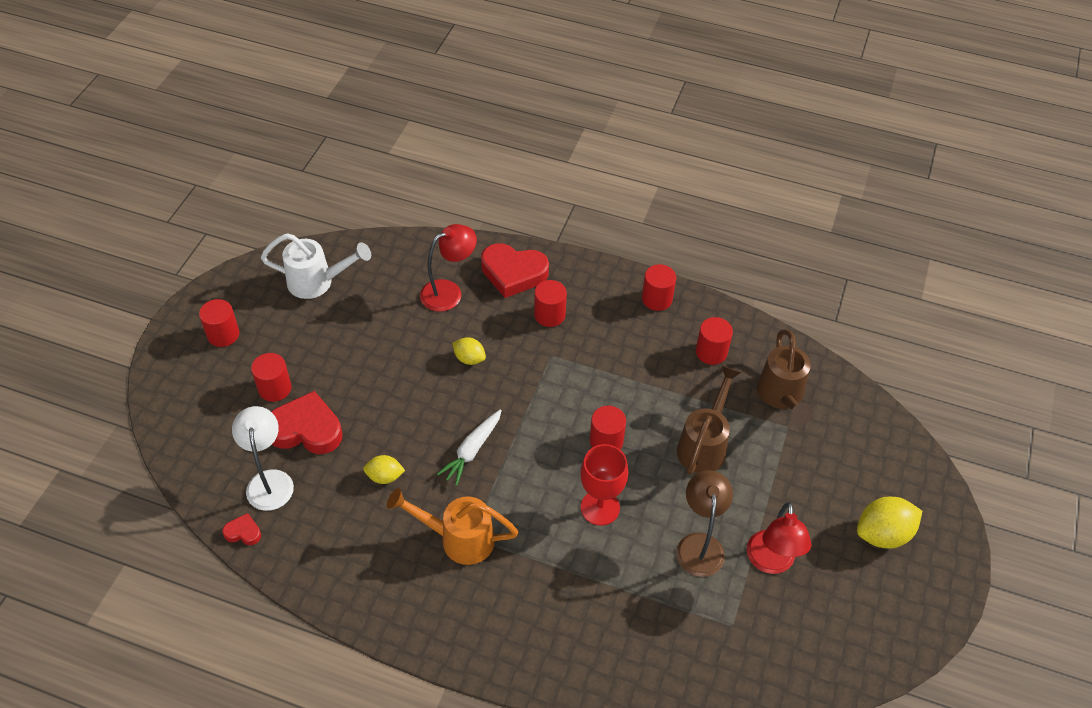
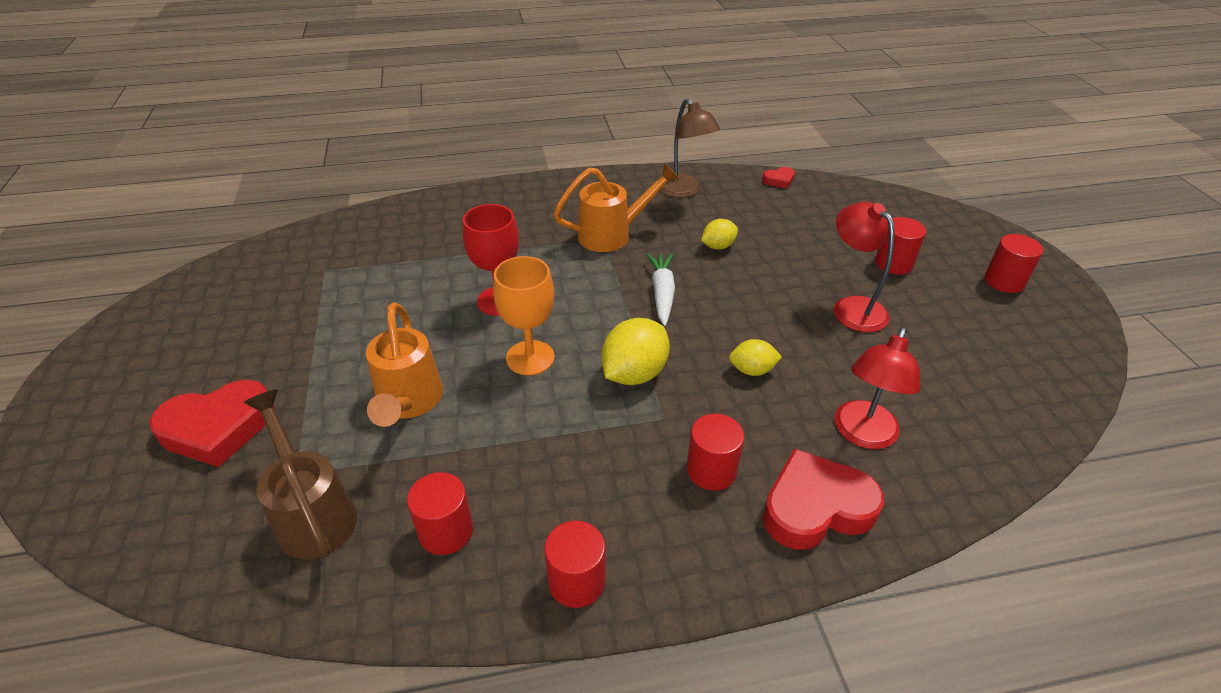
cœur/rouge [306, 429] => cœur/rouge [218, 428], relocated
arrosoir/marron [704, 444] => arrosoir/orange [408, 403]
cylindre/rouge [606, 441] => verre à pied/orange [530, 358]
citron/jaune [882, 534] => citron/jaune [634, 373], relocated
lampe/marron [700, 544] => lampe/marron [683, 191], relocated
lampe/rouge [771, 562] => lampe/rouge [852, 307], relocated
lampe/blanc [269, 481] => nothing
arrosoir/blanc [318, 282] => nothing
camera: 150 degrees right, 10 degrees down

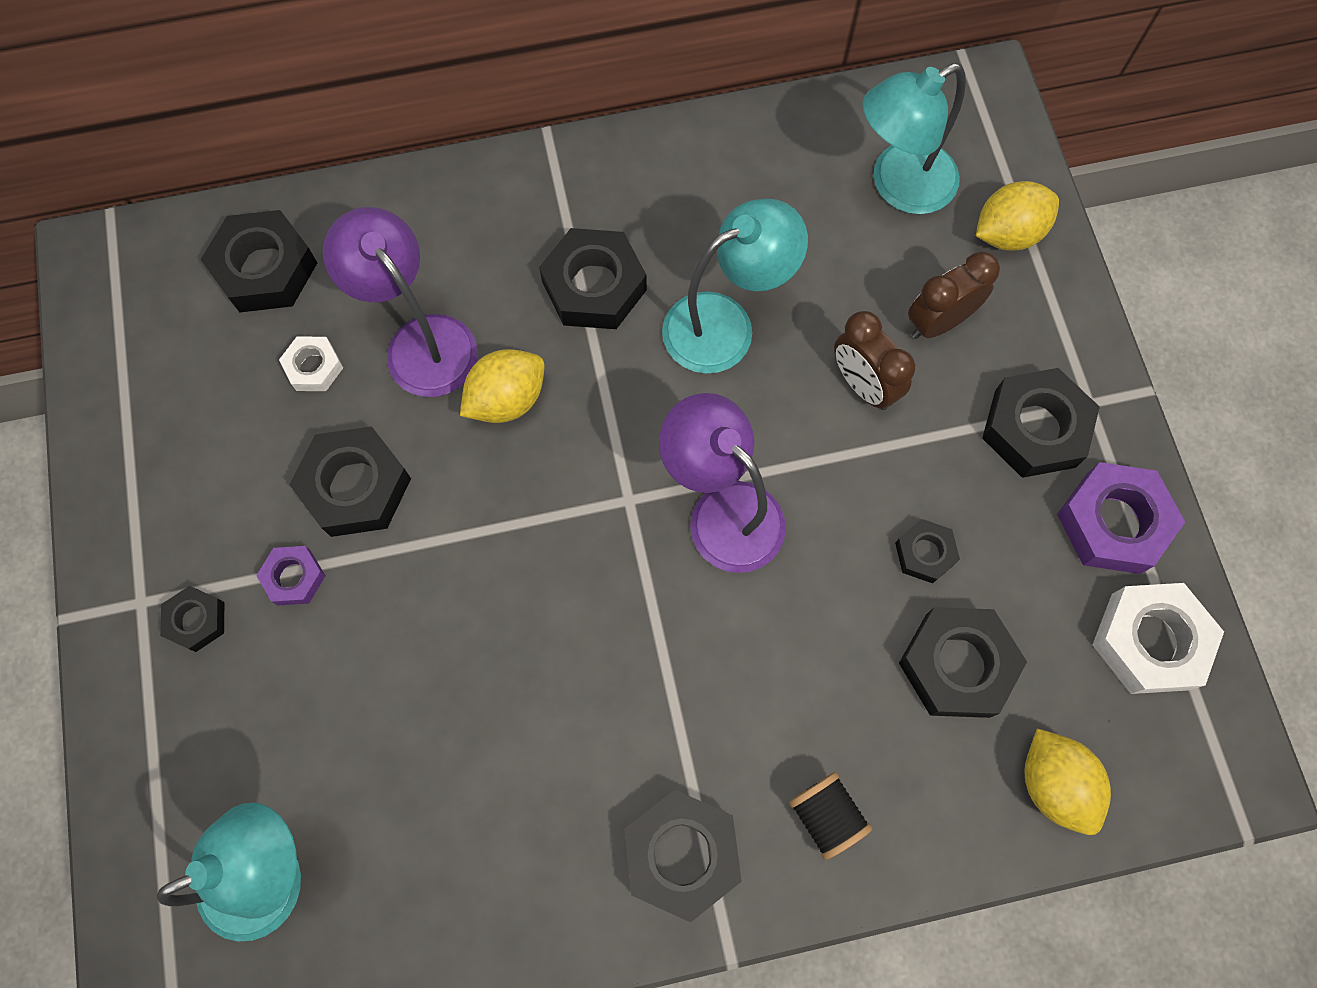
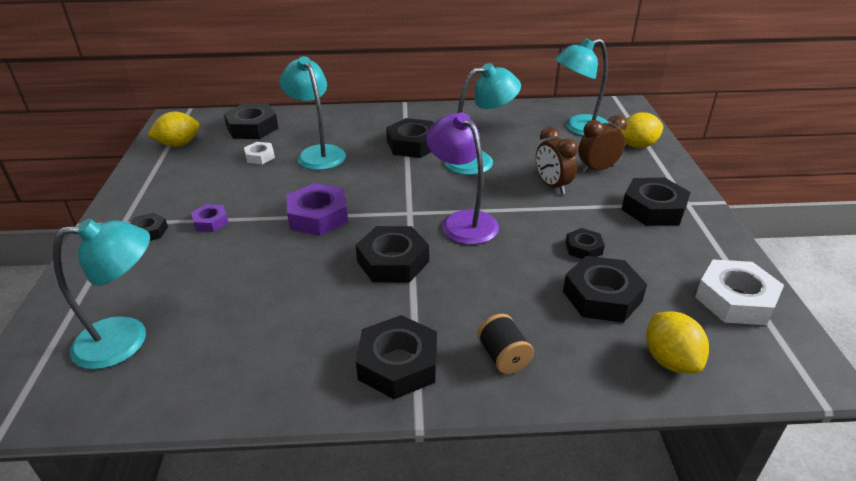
citron/jaune [507, 399] => citron/jaune [178, 144], relocated
lampe/violet [420, 341] => lampe/turquoise [317, 153]
écrou/violet [1113, 522] => écrou/violet [318, 216], relocated
écrou/noir [355, 486] => écrou/noir [393, 261], relocated
camera: 10 degrees right, 35 degrees down

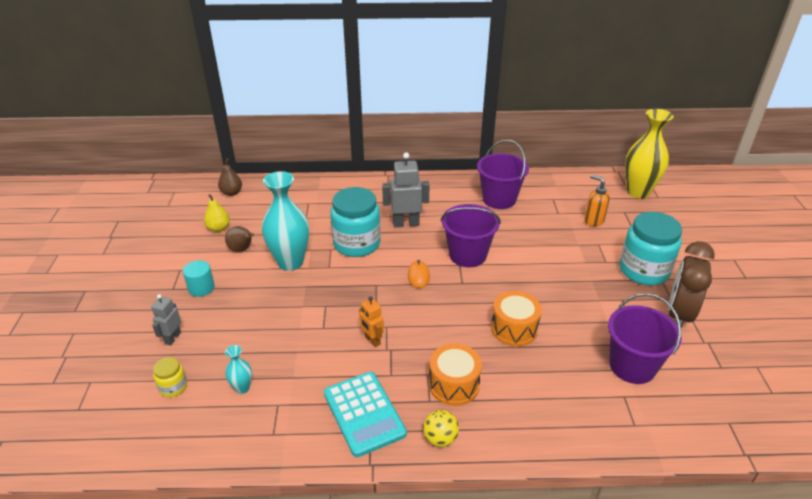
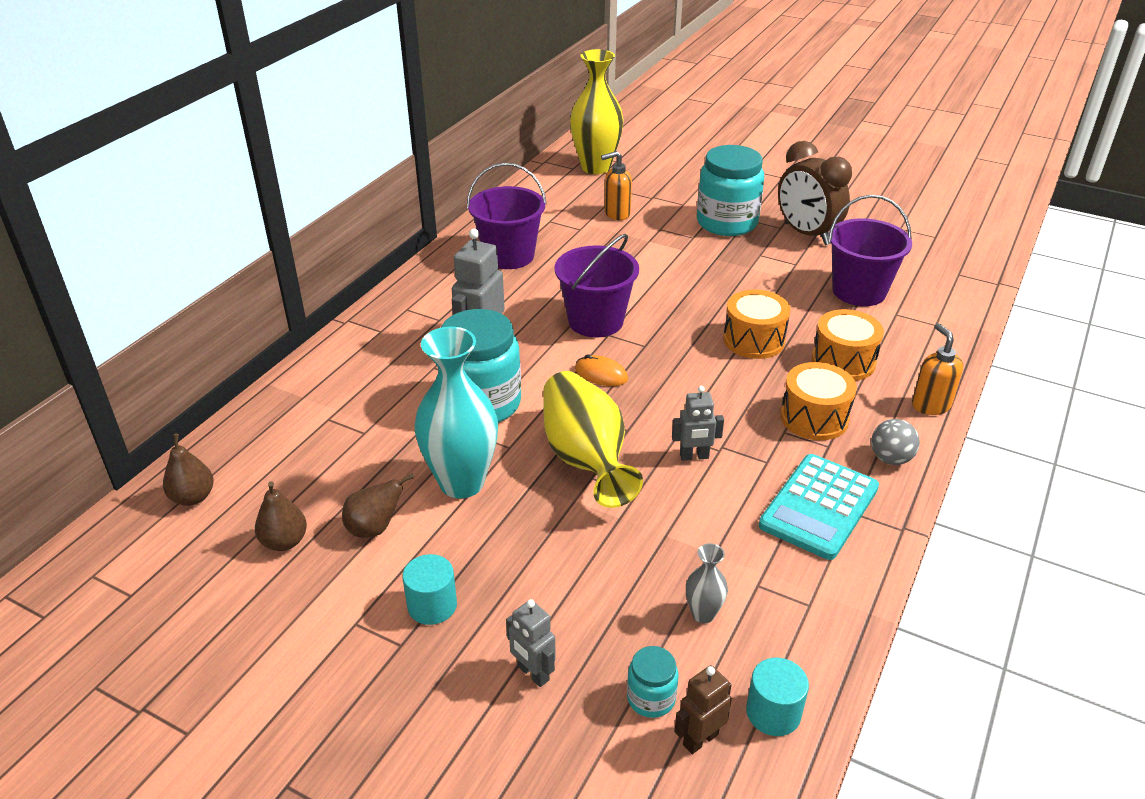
poire/jaune [218, 228] => poire/marron [284, 542]
nothing => vase/jaune [585, 458]
bocal/jaune [173, 387] => bocal/turquoise [651, 698]
robot/orange [372, 340] => robot/gris [694, 456]
nothing => robot/marron [700, 739]
vase/turquoise [242, 388] => vase/gris [703, 614]
nothing => cylindre/turquoise [773, 712]
calculatrice/turquoise [364, 413] => calculatrice/turquoise [819, 507], 120 degrees clockwise
nothing => tambour/orange [843, 361]
balle/jaune [440, 438] => balle/gris [890, 459]
nothing => distributeur de savon/orange [930, 405]
camera: 60 degrees left, 0 degrees up

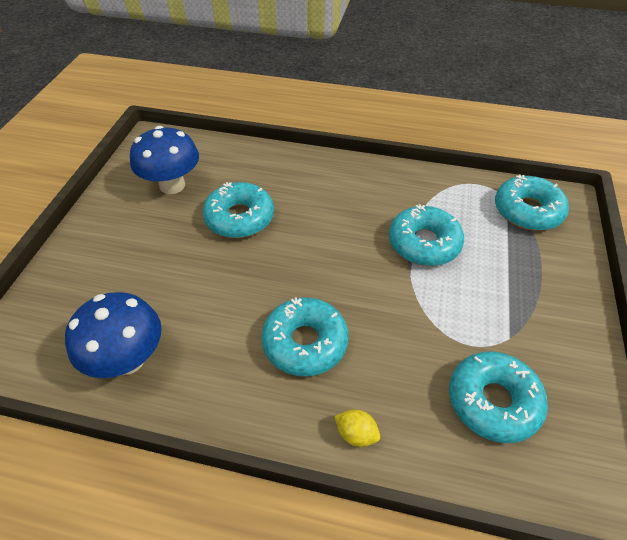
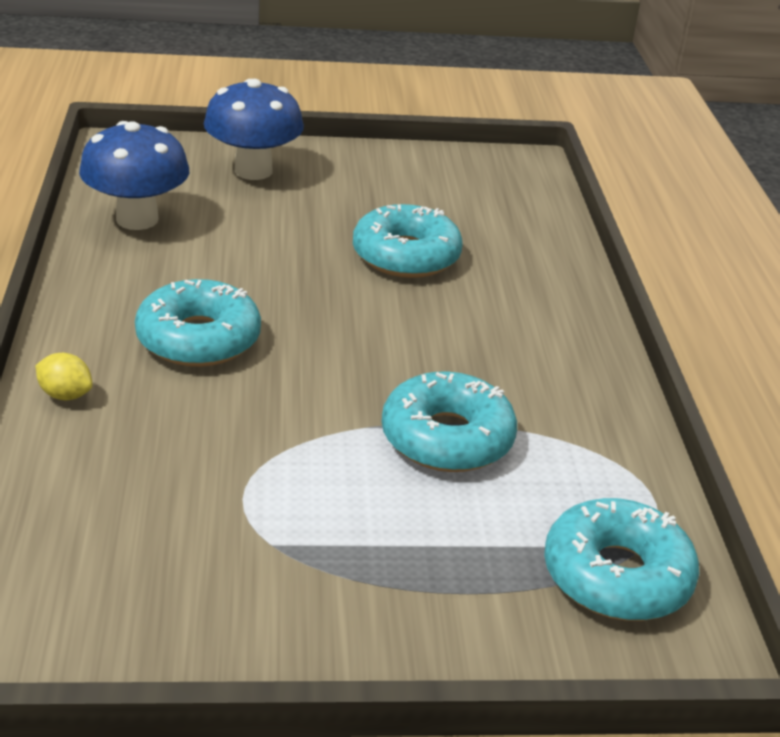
citron/jaune [356, 434] => citron/jaune [65, 395], 75 degrees counterclockwise
champignon/bleu [172, 185] => champignon/bleu [253, 171], relocated
beignet/turquoise [493, 401] => nothing
camera: 70 degrees right, 15 degrees down

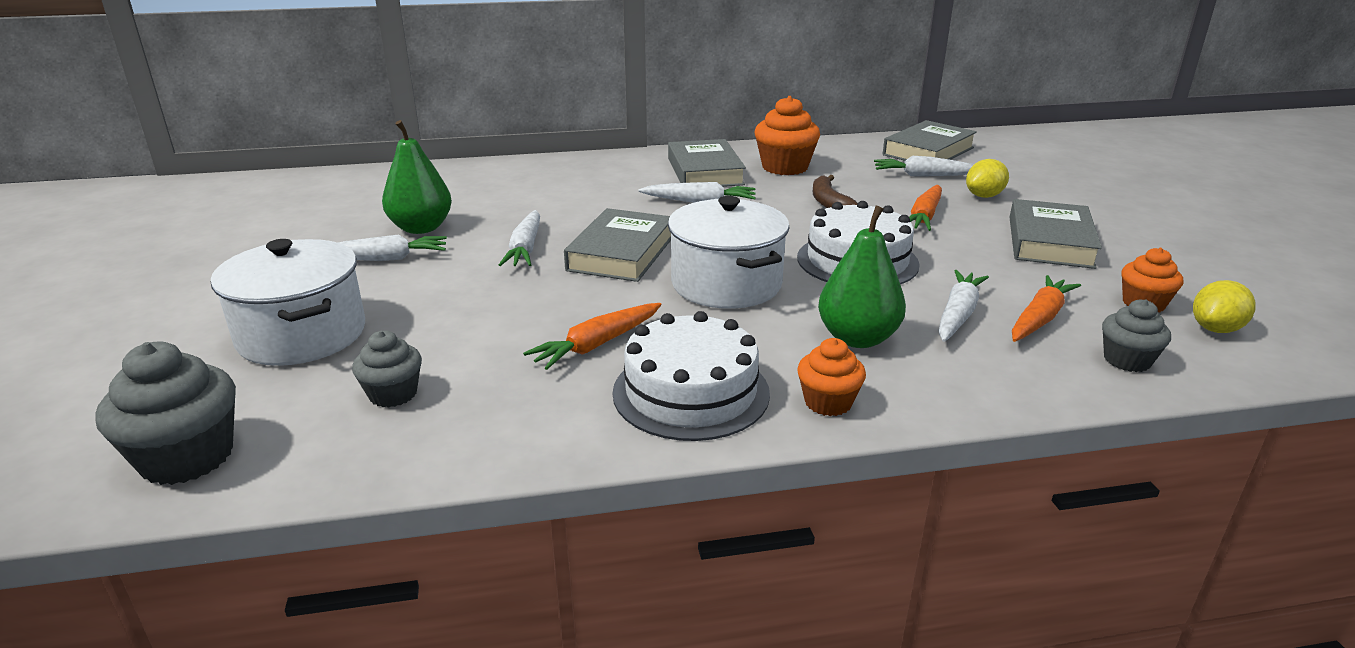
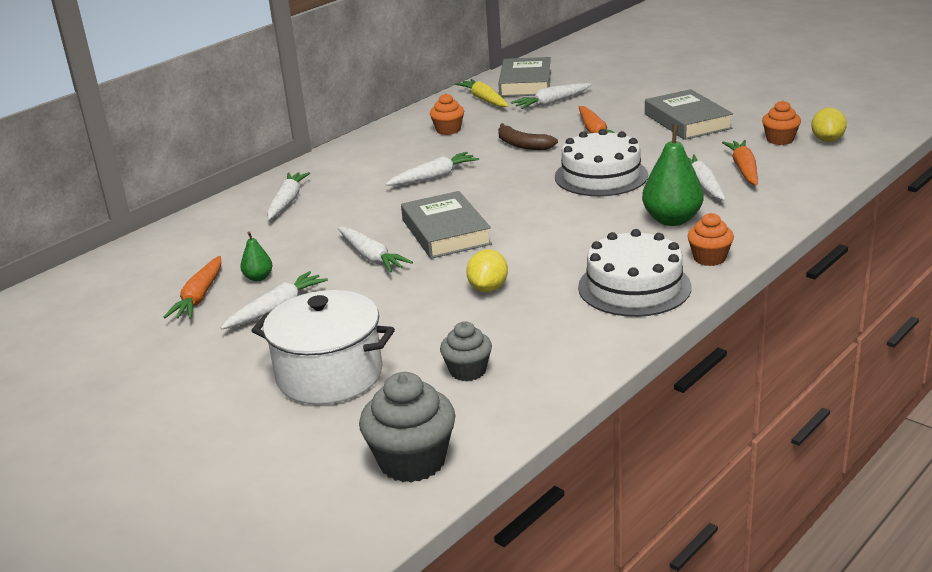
carotte/orange [597, 344] => carotte/orange [199, 296], relocated
poire/vert [421, 228] => poire/vert [258, 278], x0.51
nothing => carotte/blanc [287, 202]
muffin/orange [785, 167] => muffin/orange [448, 130], x0.61
nothing => carotte/jaune [484, 100]
citron/jaune [984, 196] => citron/jaune [488, 288], relocated
livre/gris [705, 171] => nothing
marmite/blanc [726, 284] => nothing
muffin/gris [1127, 360] => nothing
camera: 35 degrees left, 0 degrees up

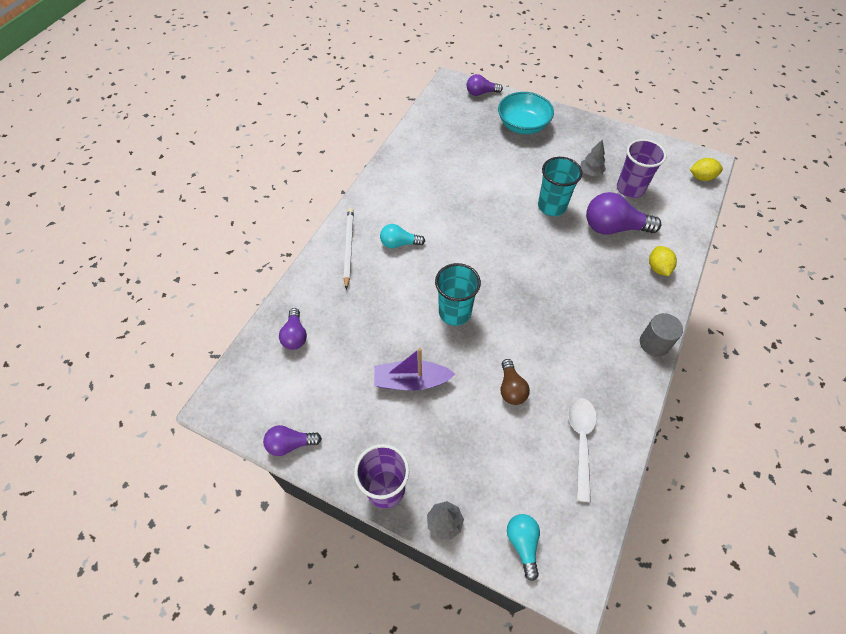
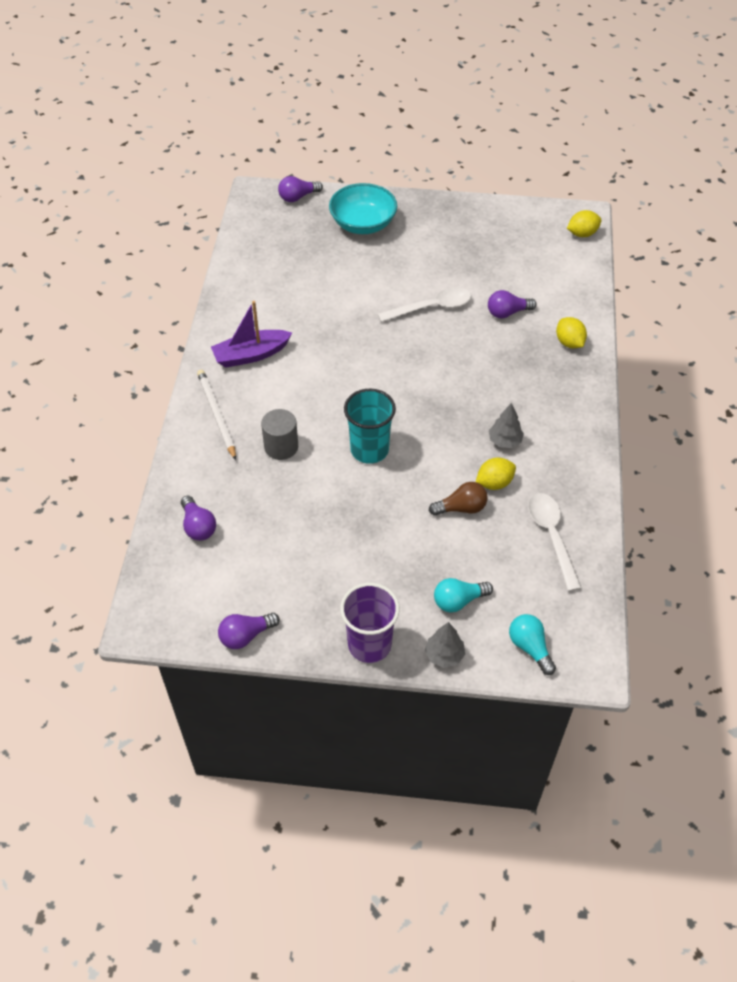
bateau/violet [411, 381] => bateau/violet [251, 355], relocated
cylindre/gris [654, 343] => cylindre/gris [281, 447], relocated
gobelet/turquoise [551, 206] => cuillère/blanc [431, 307]
ampoule/marron [511, 388] => ampoule/marron [461, 508], 75 degrees counterclockwise
ampoule/turquoise [399, 243] => ampoule/turquoise [458, 601], relocated
nothing => citron/jaune [494, 483]
ampoule/violet [613, 227] => ampoule/violet [507, 313], x0.58
arbre/gris [590, 172] => arbre/gris [505, 441], relocated
gobelet/violet [630, 188] => nothing
camera: 20 degrees left, 5 degrees down

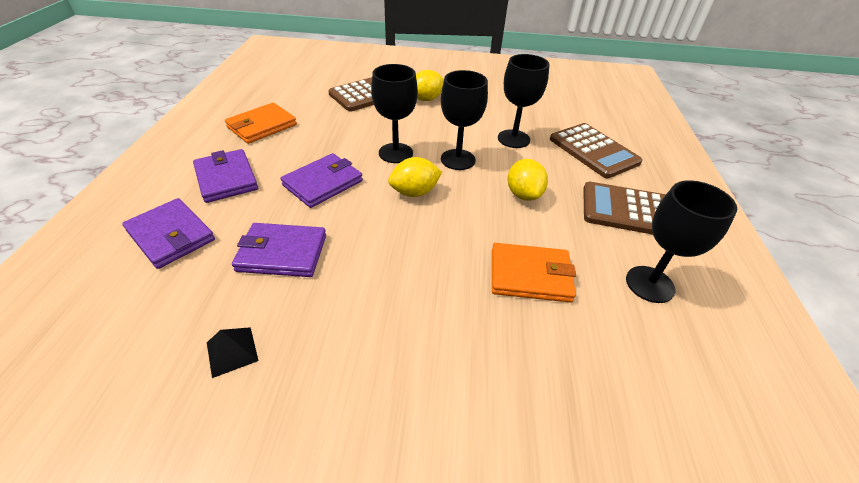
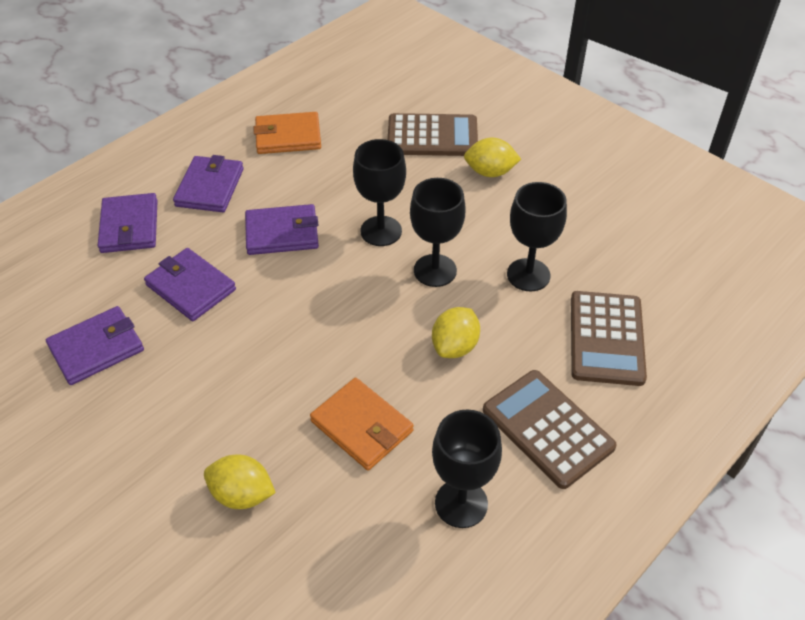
pyramide/noir [232, 351] => portefeuille/violet [97, 348]
citron/jaune [414, 192] => citron/jaune [242, 494], relocated
camera: 40 degrees right, 5 degrees up

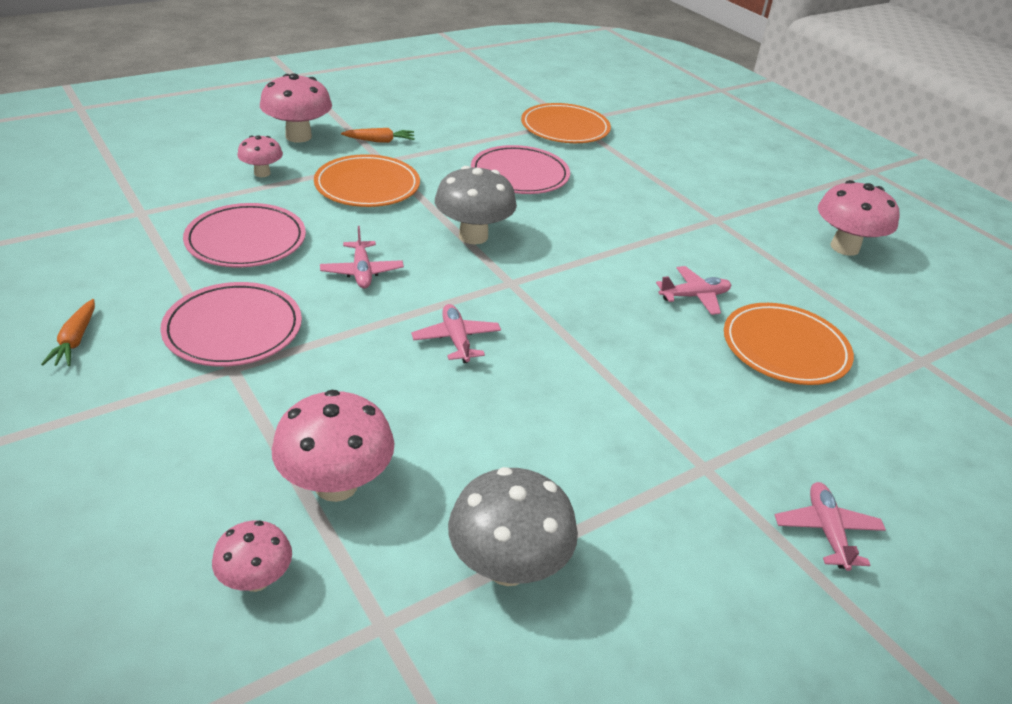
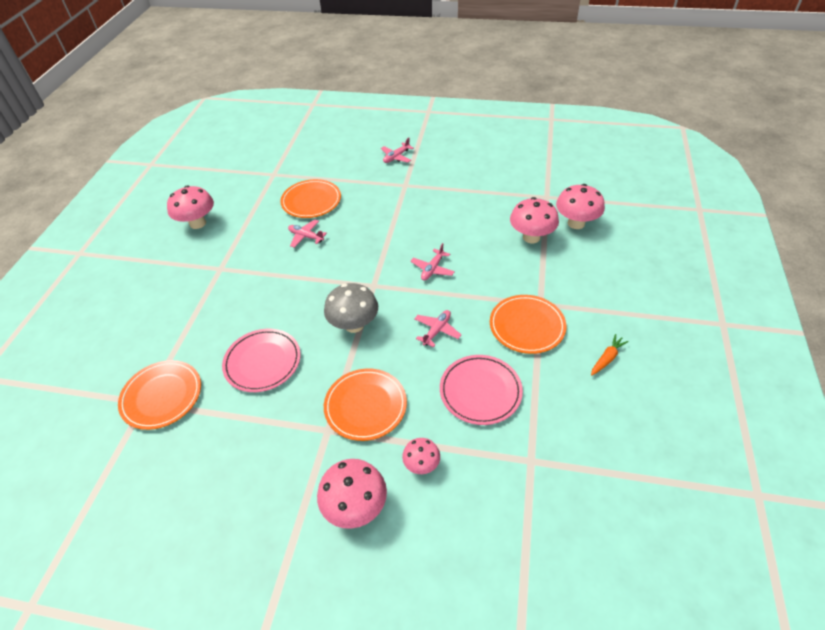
assiette/rose [233, 329] => assiette/orange [527, 326]
champignon/rose [256, 579] => champignon/rose [576, 223], x1.72
carotte/orange [380, 141] => nothing
champignon/gris [508, 566] => nothing
camera: 130 degrees left, 10 degrees up

